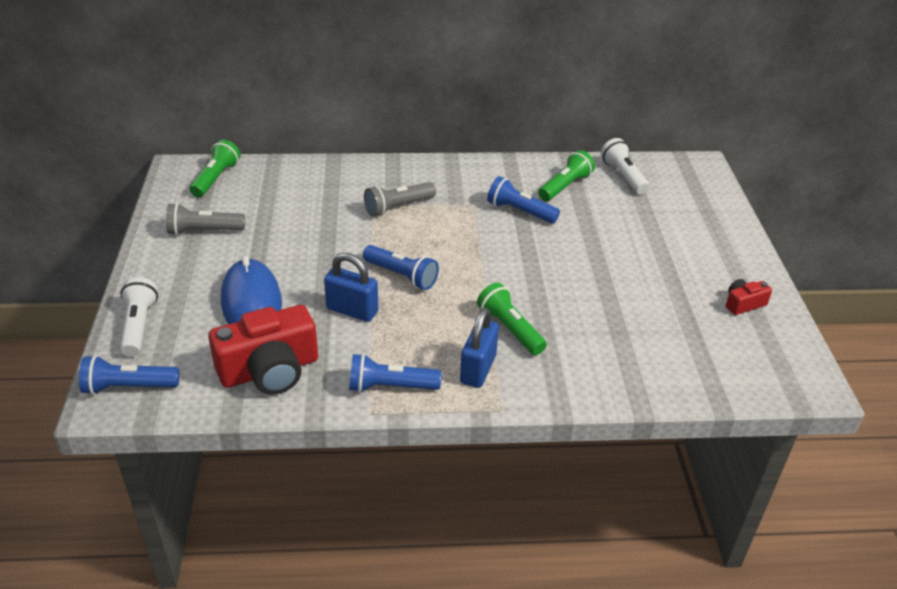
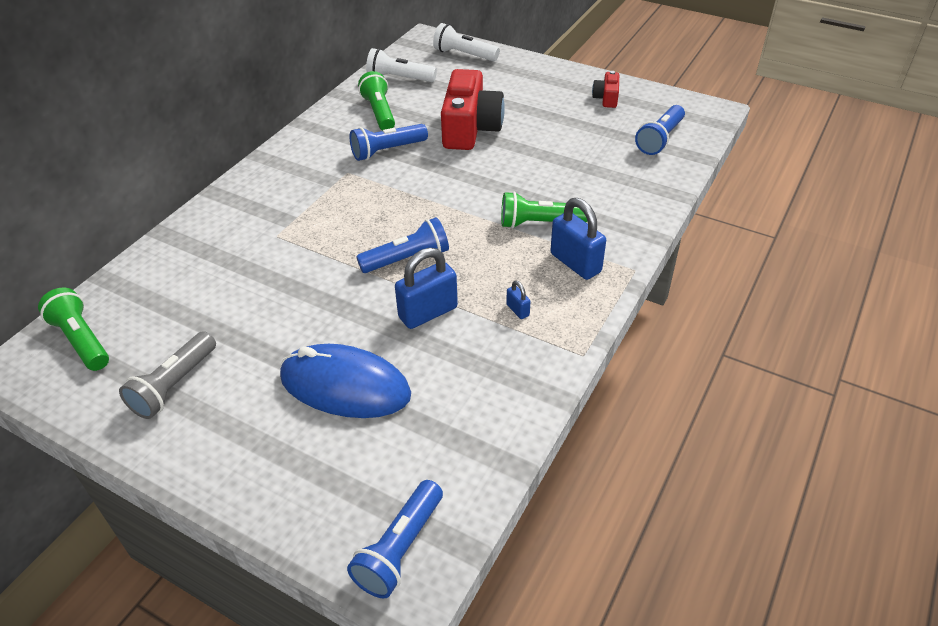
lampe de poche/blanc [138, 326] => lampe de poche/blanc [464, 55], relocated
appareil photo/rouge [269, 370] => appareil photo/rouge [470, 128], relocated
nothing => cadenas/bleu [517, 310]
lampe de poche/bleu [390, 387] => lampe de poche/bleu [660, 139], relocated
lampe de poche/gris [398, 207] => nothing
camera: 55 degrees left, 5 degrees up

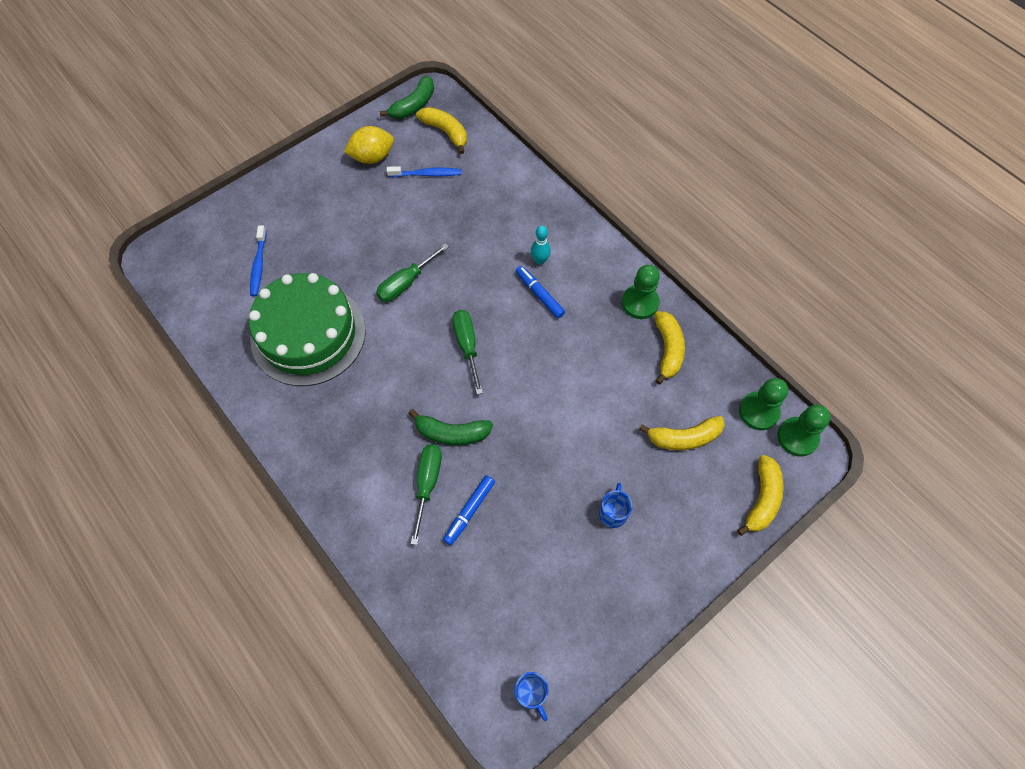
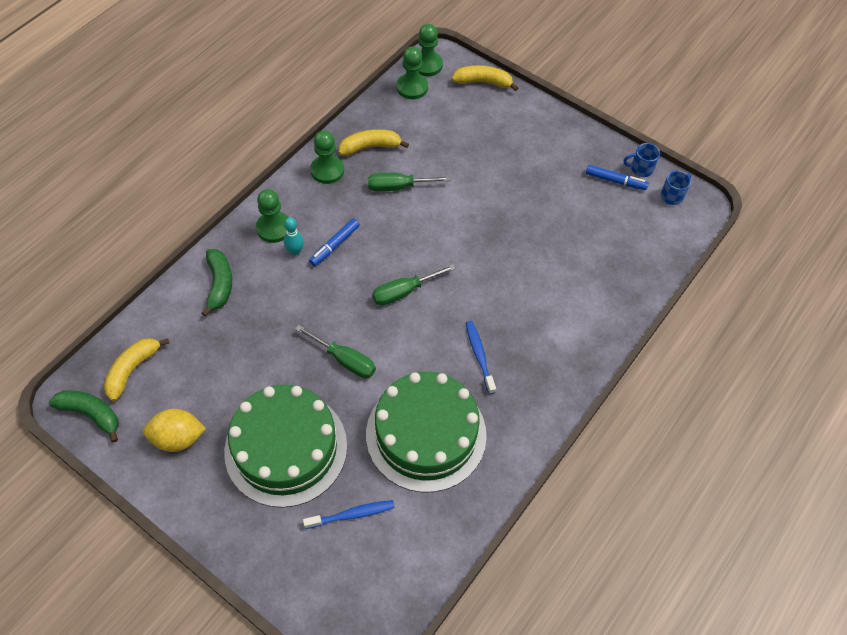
citron/jaune [372, 157] => citron/jaune [178, 438], 60 degrees counterclockwise
banane/vert [451, 433] => banane/vert [219, 284], relocated
nothing => gâteau/vert [286, 448]
nothing => pion/vert [274, 228]
tournevis/vert [427, 484] => tournevis/vert [398, 187], relocated
brosse à dents/bleu [427, 174] => brosse à dents/bleu [479, 355], relocated
feutre/bleu [469, 511] => feutre/bleu [615, 181], relocated
tasse/bleu [613, 512] => tasse/bleu [641, 169], relocated
banane/jaune [684, 438] => nothing
camera: 105 degrees left, 5 degrees down

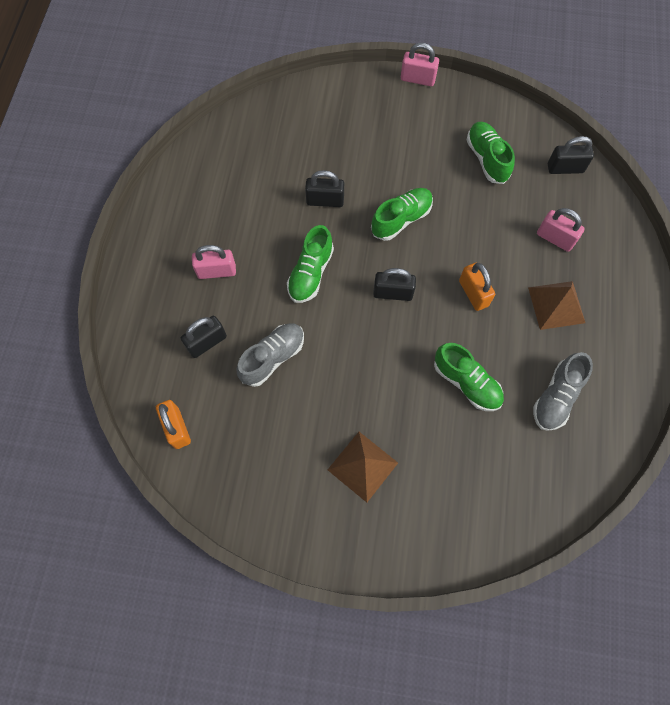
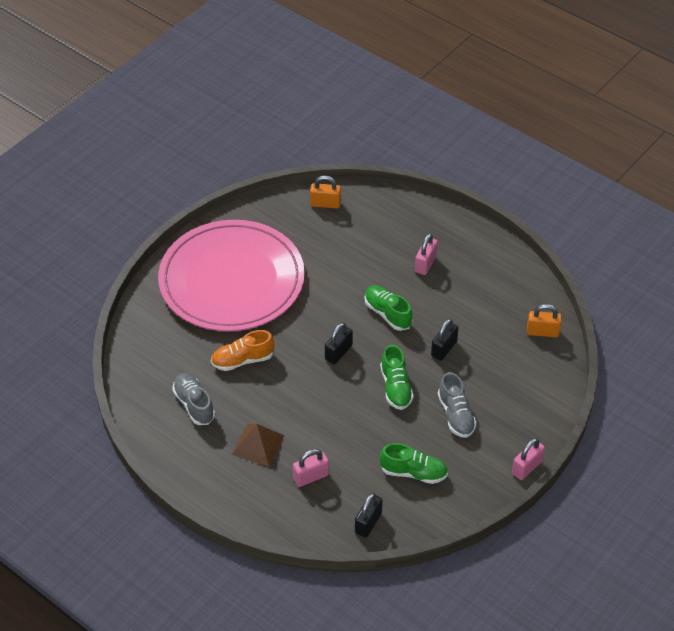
pyramide/marron [362, 466] => assiette/rose [232, 280]
chaussure/vert [466, 382] => chaussure/orange [242, 360]
chaussure/gris [272, 358] => chaussure/gris [456, 415], relocated
cadenas/orange [473, 293] => cadenas/orange [542, 332], relocated
cadenas/noir [207, 342] => nothing
camera: 120 degrees right, 20 degrees down

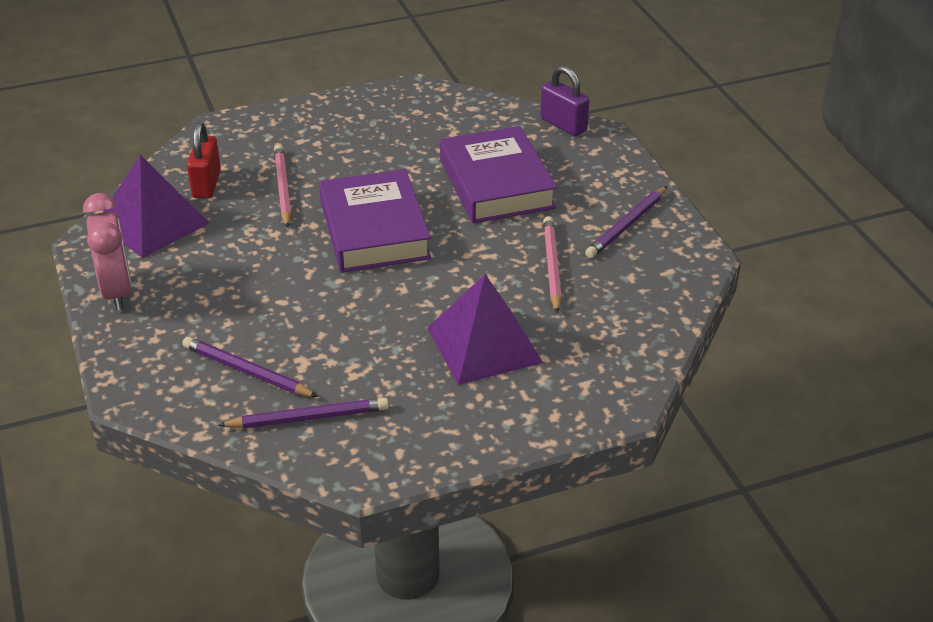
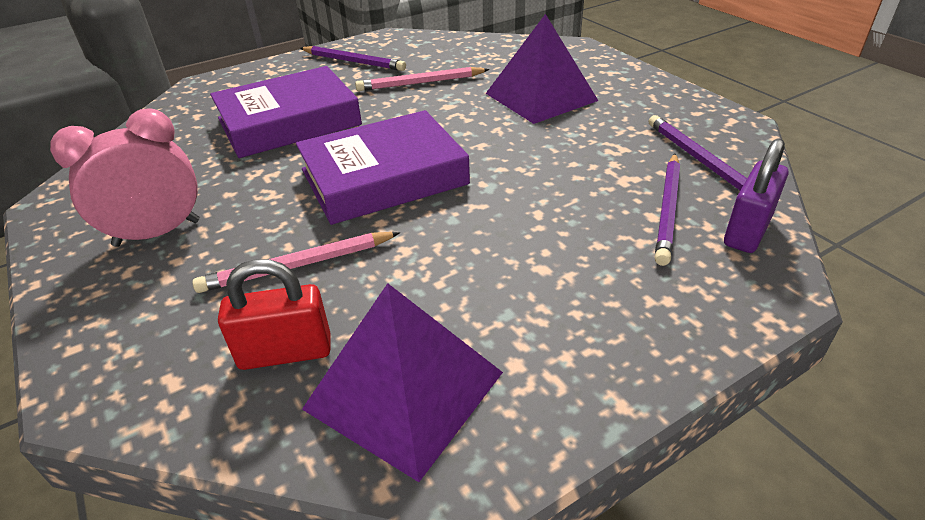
réveil/rose [117, 292] => réveil/rose [157, 233], relocated
cadenas/violet [563, 125] => cadenas/violet [747, 231], relocated
camera: 100 degrees left, 0 degrees up

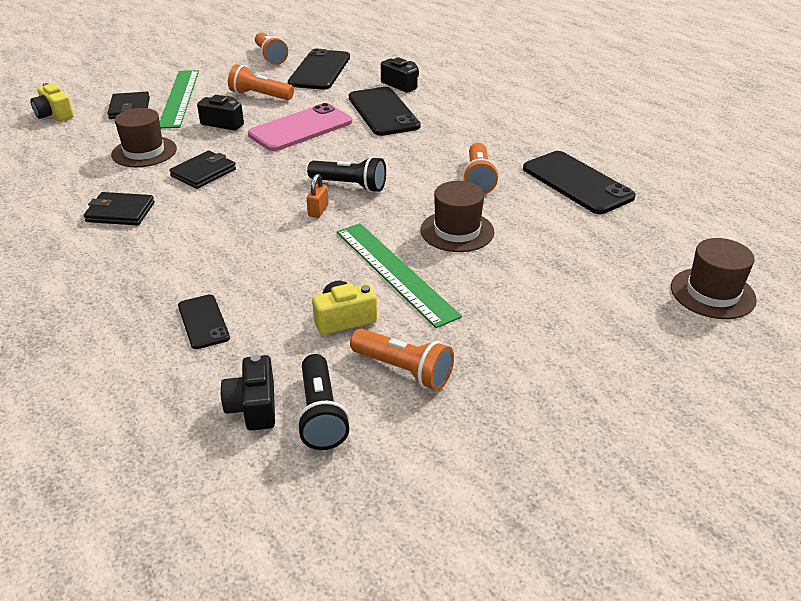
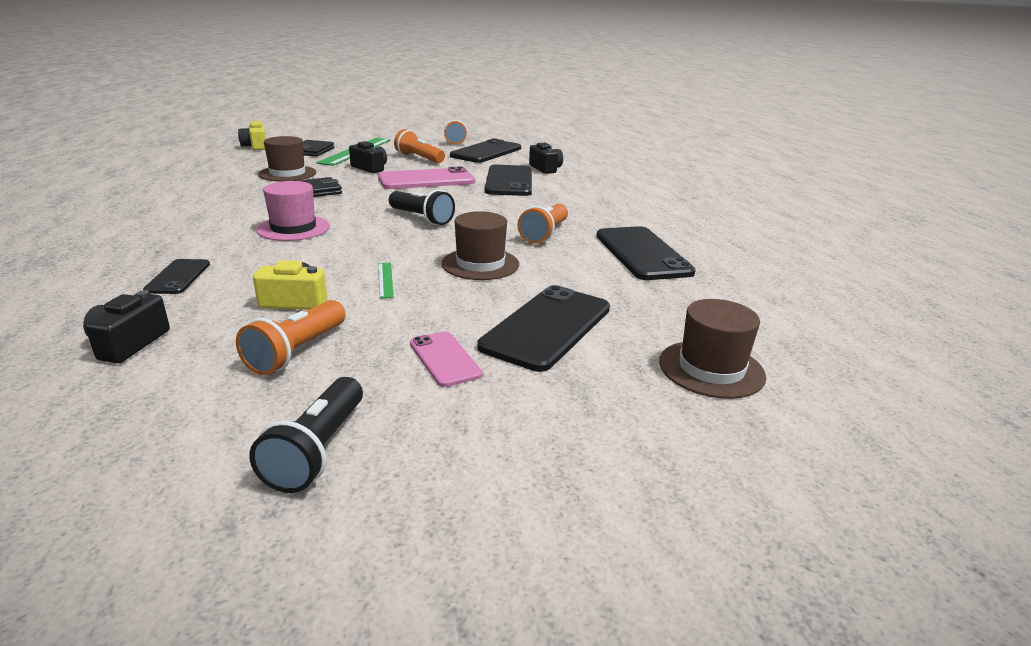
lampe de poche/orange [403, 370] => lampe de poche/orange [297, 351], 60 degrees clockwise
lampe de poche/noir [321, 414] => lampe de poche/noir [317, 450], relocated
nothing => chapeau/rose [293, 228]
règle/vert [394, 272] => règle/vert [385, 279], x0.42
nothing => téléphone/rose [445, 359]
nothing => téléphone/noir [547, 327]
portefeuille/noir [120, 212] => nothing
cadenas/orange [318, 210] => nothing
camera: 20 degrees right, 10 degrees down

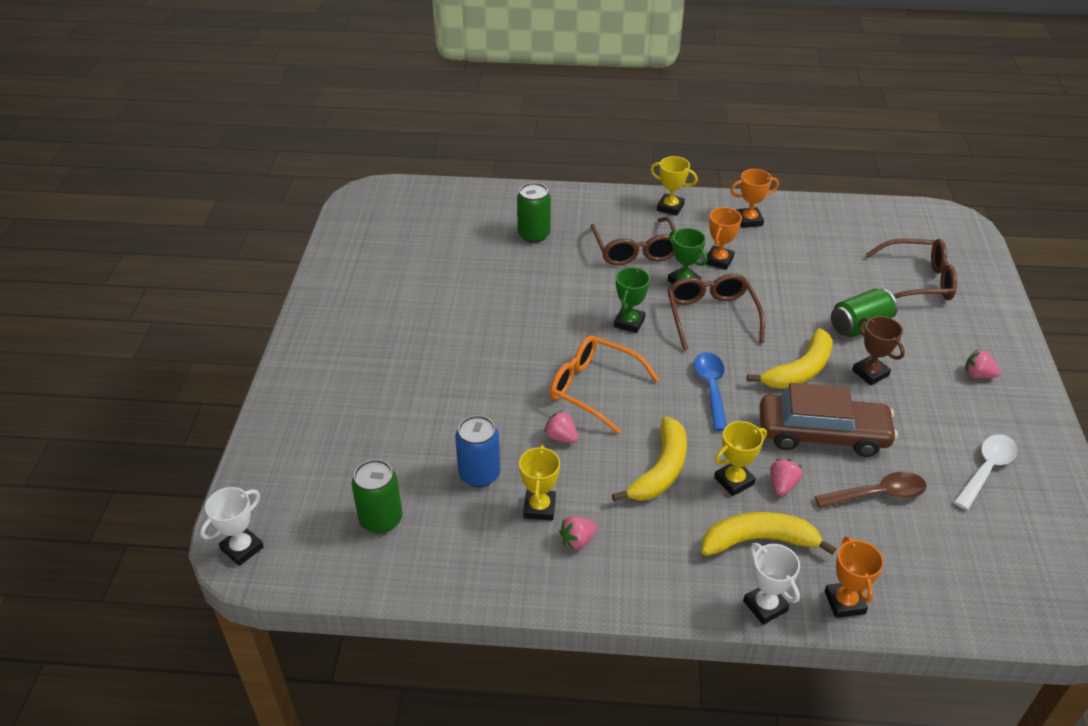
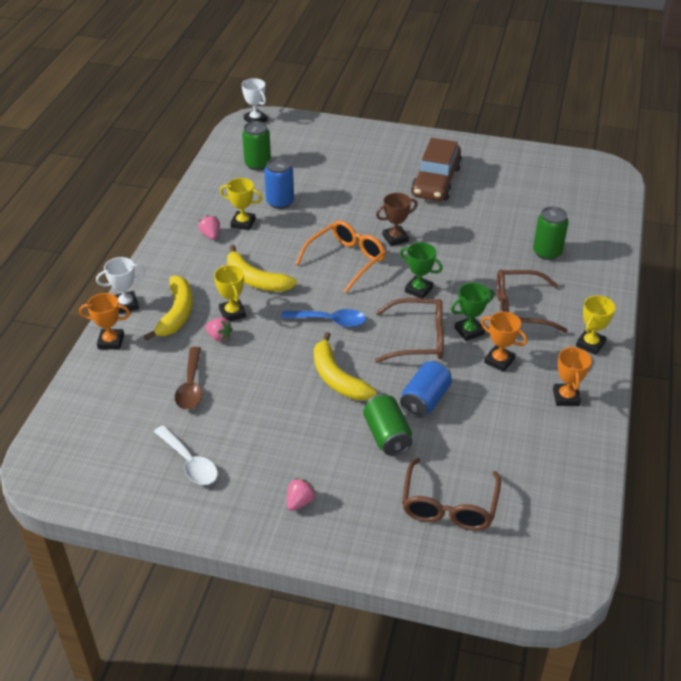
trophée/marron [870, 373] => trophée/marron [395, 238], relocated
nothing => canette/bleu [425, 400]
voiture/marron [822, 434] => voiture/marron [436, 181], relocated
fraise/rose [561, 437] => nothing
camera: 100 degrees right, 0 degrees up

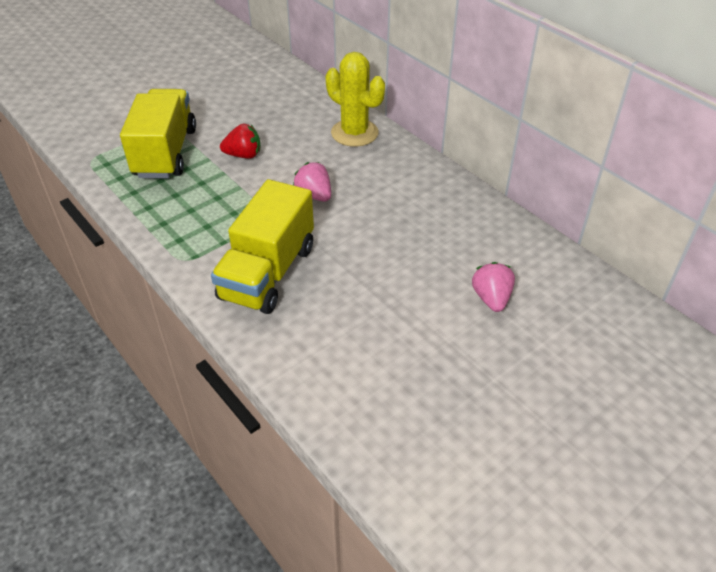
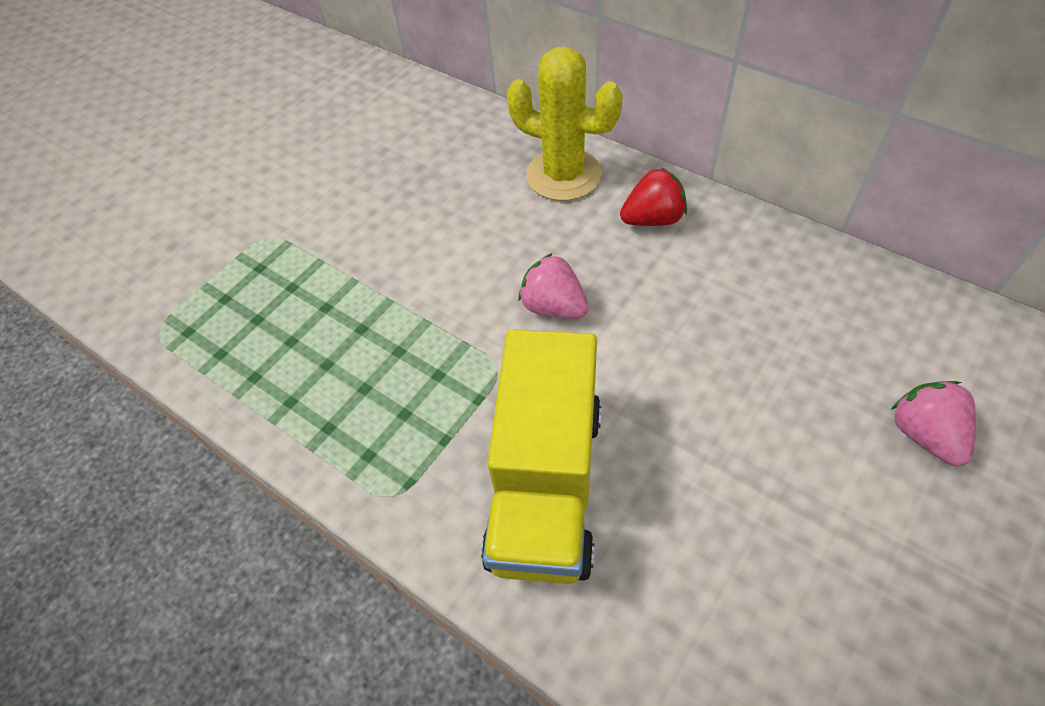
fraise/rouge [243, 155] => fraise/rouge [653, 219], relocated
camion/jaune [165, 153] => nothing
camera: 10 degrees left, 10 degrees up

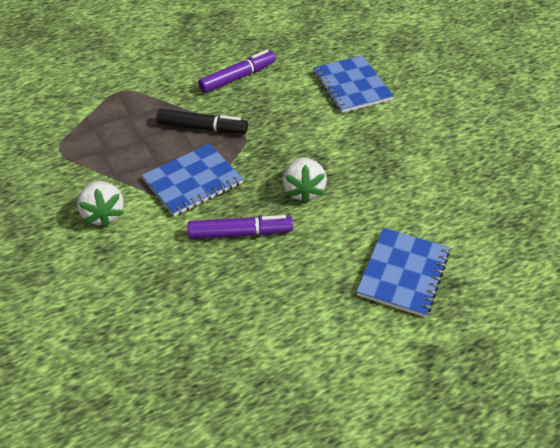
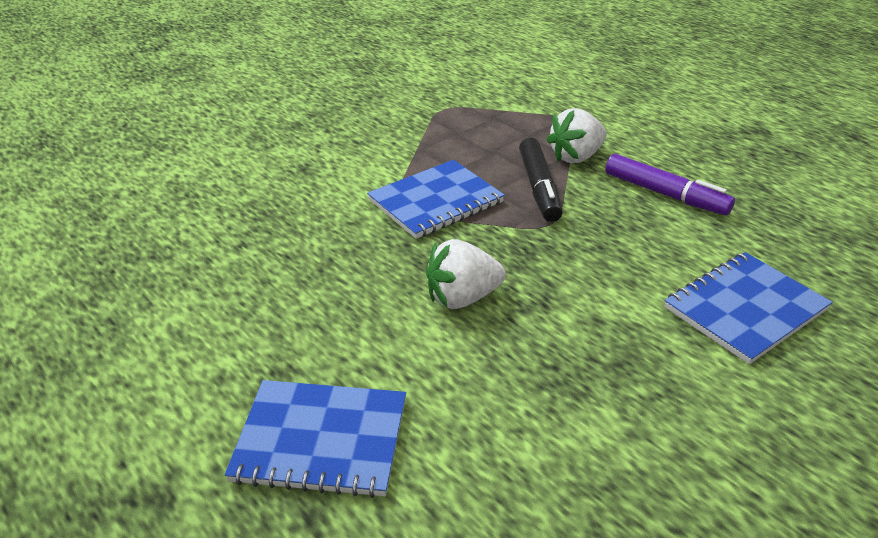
carnet/bleu [192, 181] => carnet/bleu [436, 201], 75 degrees counterclockwise
fraise/blanc [103, 214] => fraise/blanc [576, 157], relocated
feutre/violet [240, 233] => nothing
camera: 75 degrees right, 10 degrees down

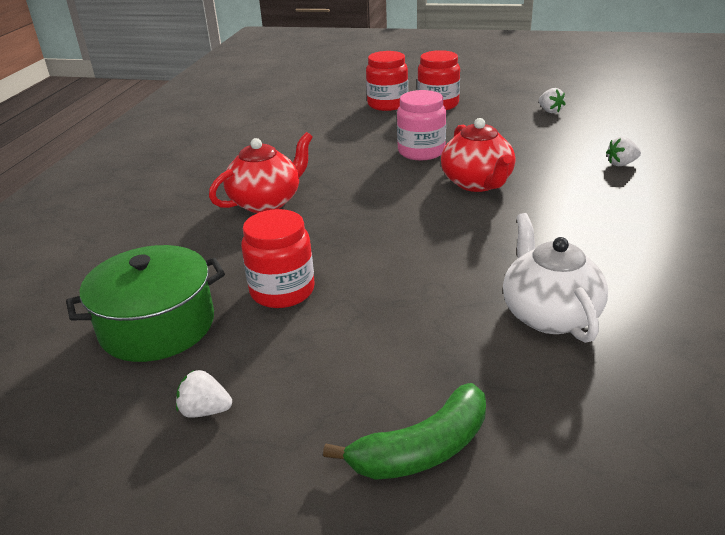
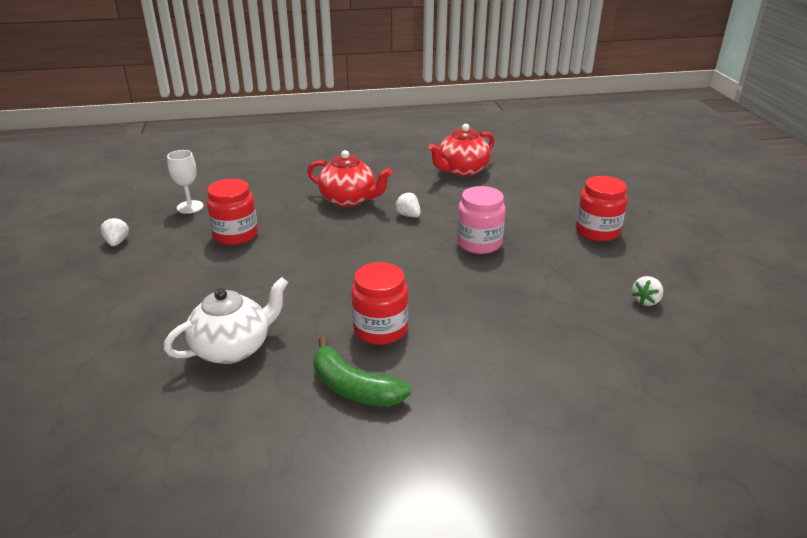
marmite/vert [157, 326] => verre à pied/blanc [190, 207]
banane/vert [422, 449] => banane/vert [353, 388], relocated
bocal/rouge [387, 104] => bocal/rouge [380, 329], relocated
fraise/blanc [621, 164] => fraise/blanc [408, 215], relocated
théière/rouge [477, 183] => théière/rouge [461, 170], relocated
camera: 65 degrees right, 0 degrees up

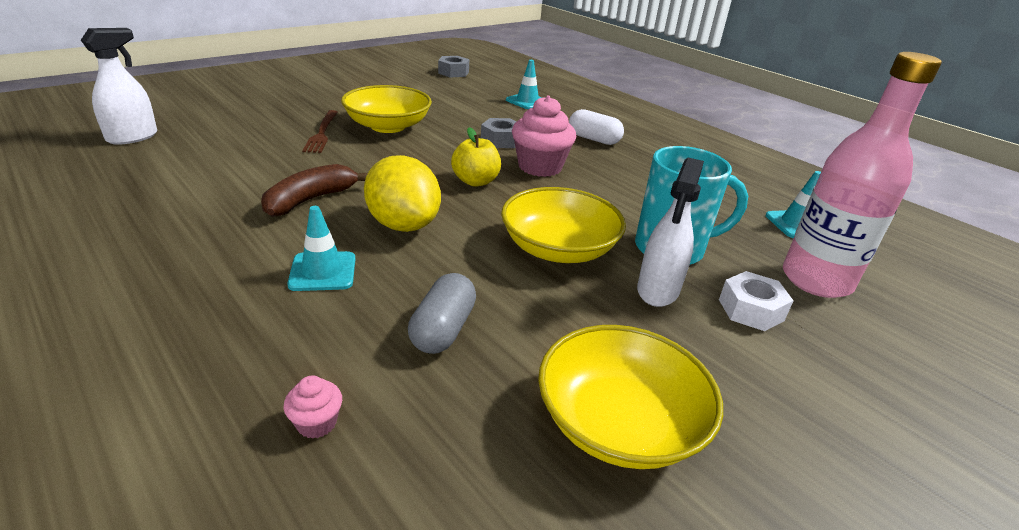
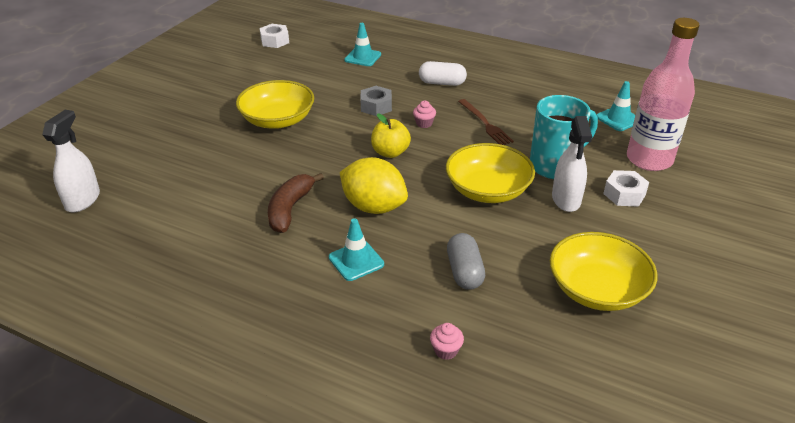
écrou/gris [453, 72] => écrou/blanc [275, 41]
muffin/rose [540, 167] => muffin/rose [424, 123], x0.45
fourchette/marron [322, 133] => fourchette/marron [485, 124], relocated
camera: 20 degrees left, 5 degrees up

